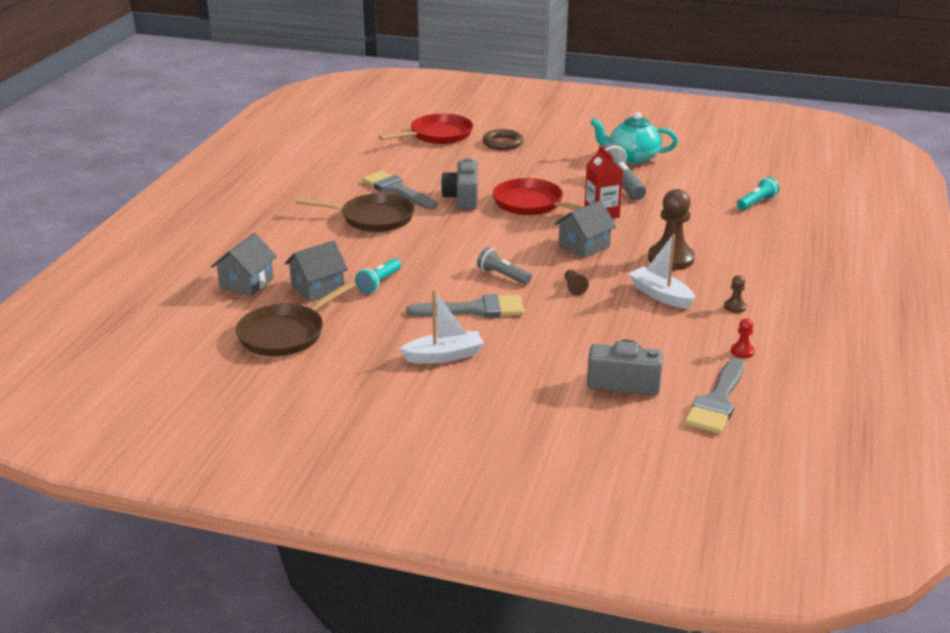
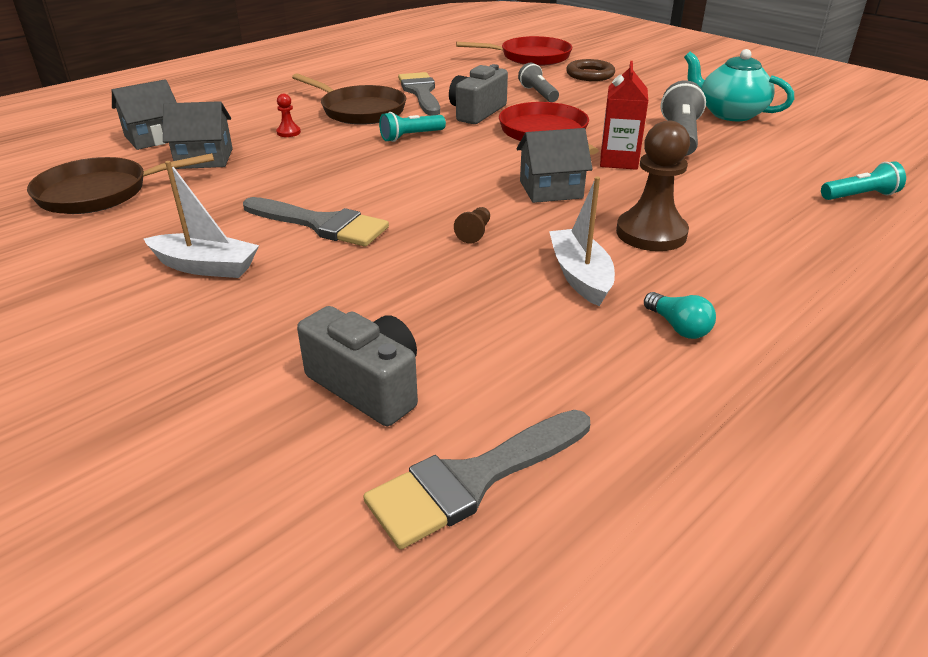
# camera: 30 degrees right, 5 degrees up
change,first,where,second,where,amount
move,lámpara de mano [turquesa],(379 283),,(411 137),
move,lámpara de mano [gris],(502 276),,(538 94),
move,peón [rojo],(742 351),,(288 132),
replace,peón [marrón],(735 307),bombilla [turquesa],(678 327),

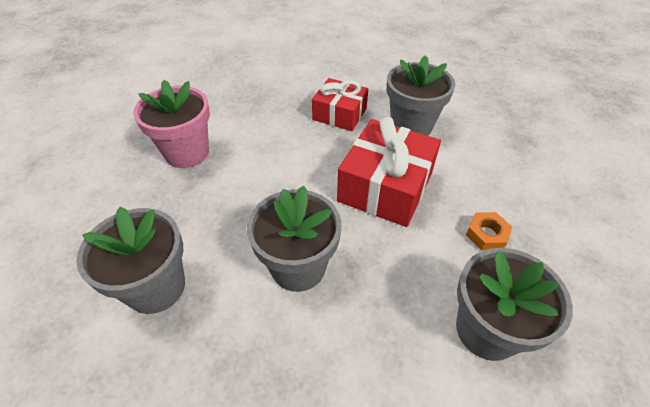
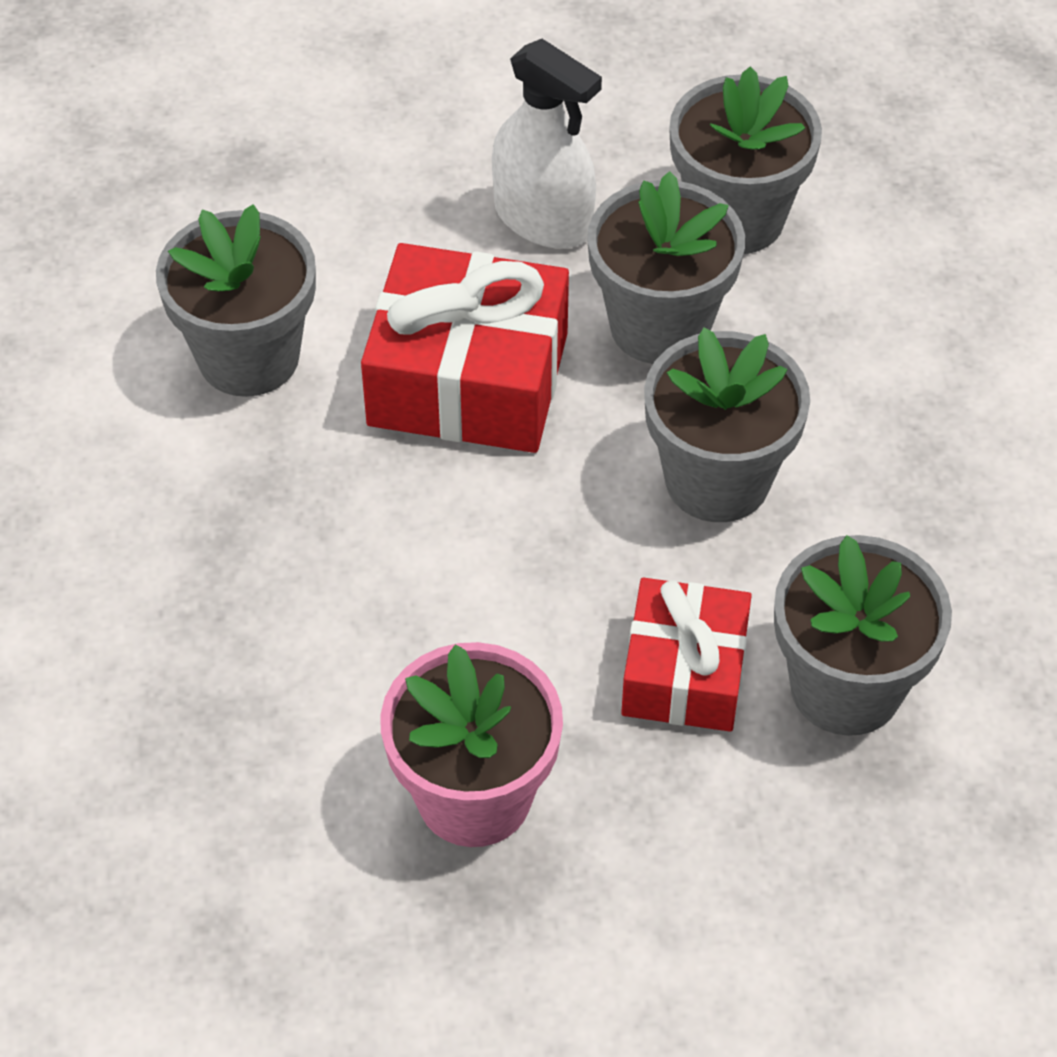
# camera: 105 degrees left, 5 degrees up
change,first,where,second,where,amount
insert,,,maceta [gris],(659 326),
move,regalo [rojo],(339 114),,(684 672),
replace,tuerca [naranja],(486 234),pulverizador [blanco],(543 219),

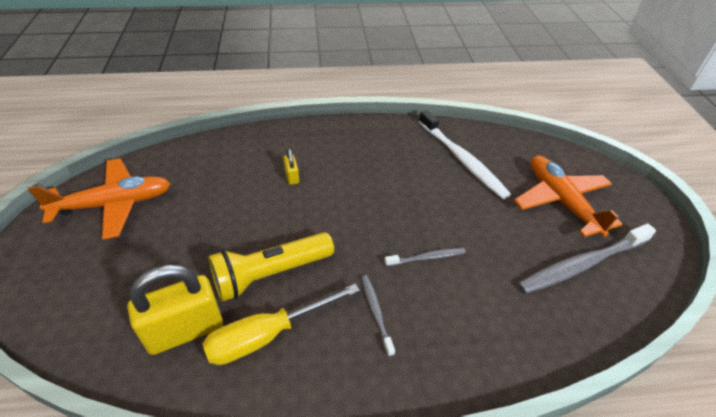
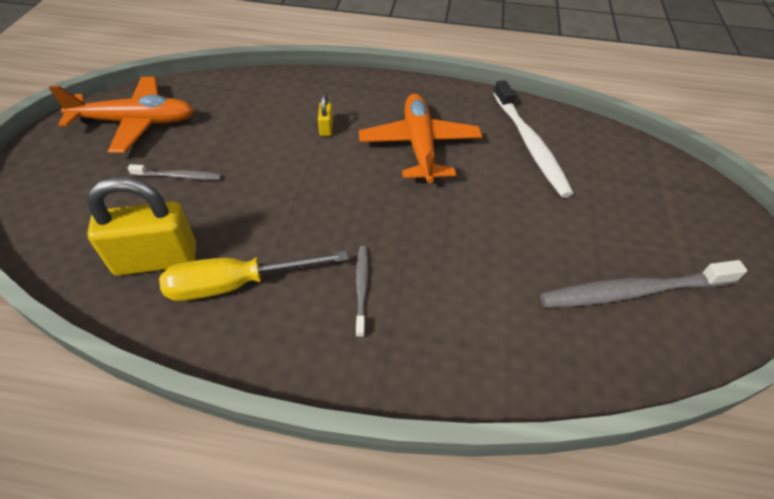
# camera: 15 degrees right, 5 degrees up
change,first,where,second,where,amount
delete,lámpara de mano [amarillo],(270 274),,,
move,cepillo de dientes [gris],(427 258),,(179 176),
move,avión [naranja],(561 201),,(419 145),

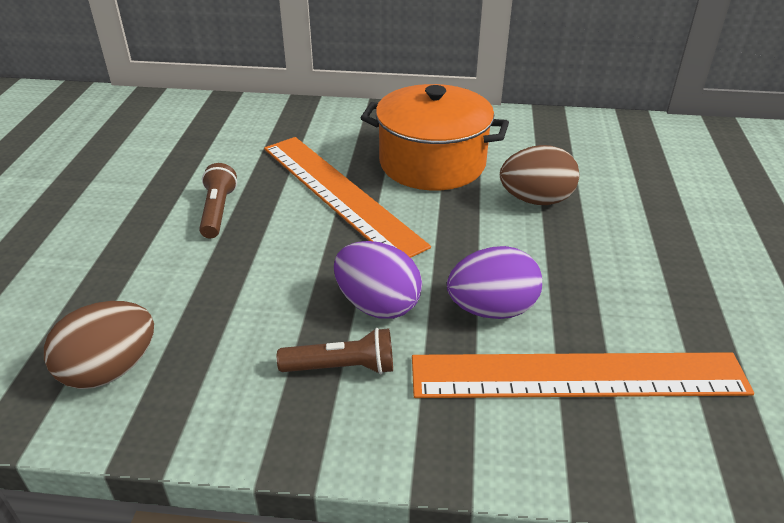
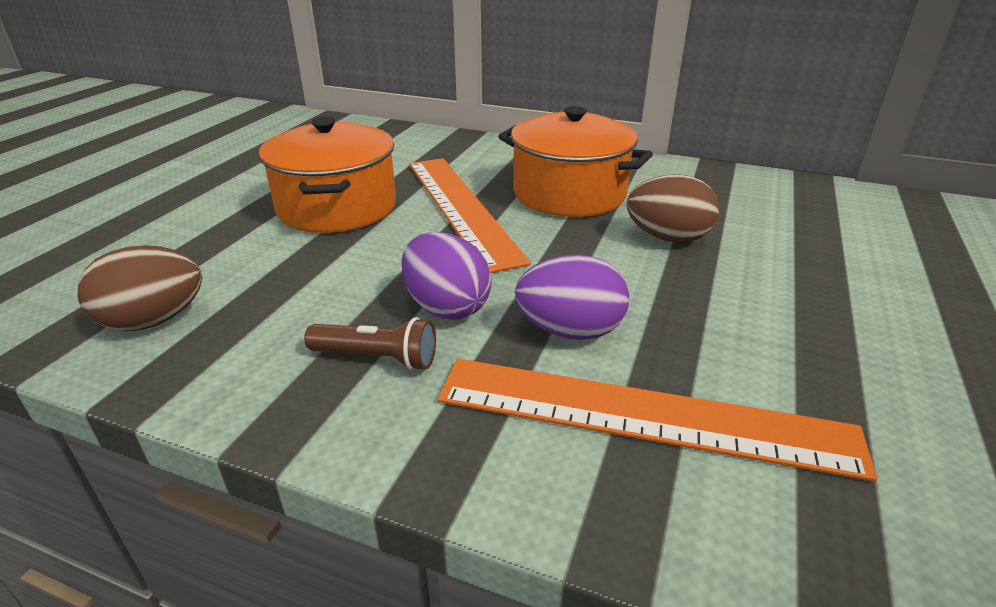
# camera: 15 degrees right, 5 degrees down
change,first,where,second,where,amount
replace,lámpara de mano [marrón],(218 211),olla [naranja],(337 207),

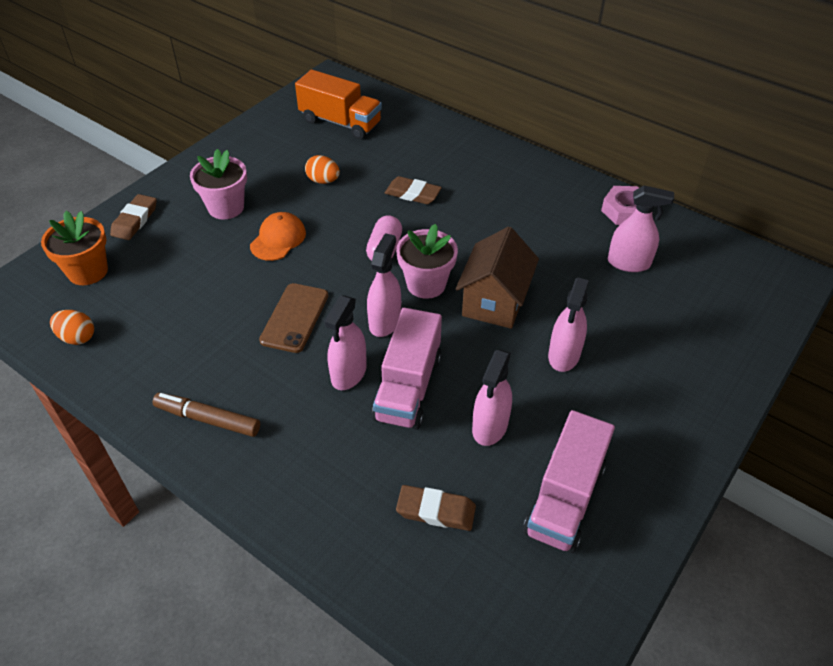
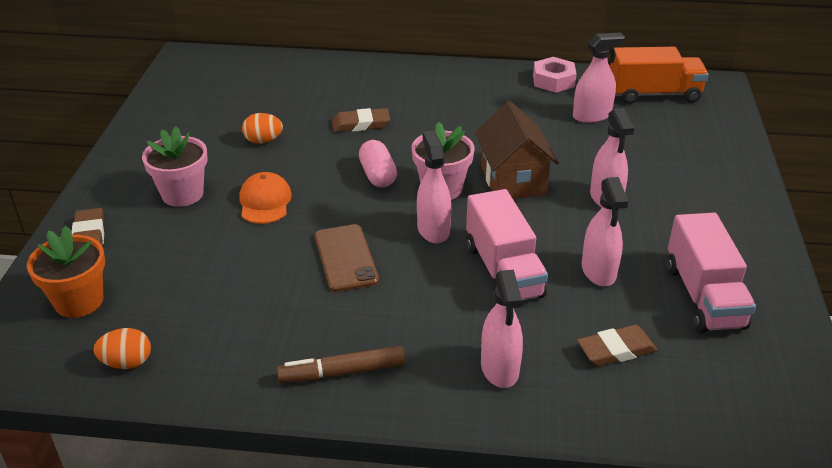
# camera: 30 degrees left, 10 degrees down
change,first,where,second,where,amount
move,camión [naranja],(340 122),,(654 94),
move,pulverizador [rosa],(348 373),,(499 368),

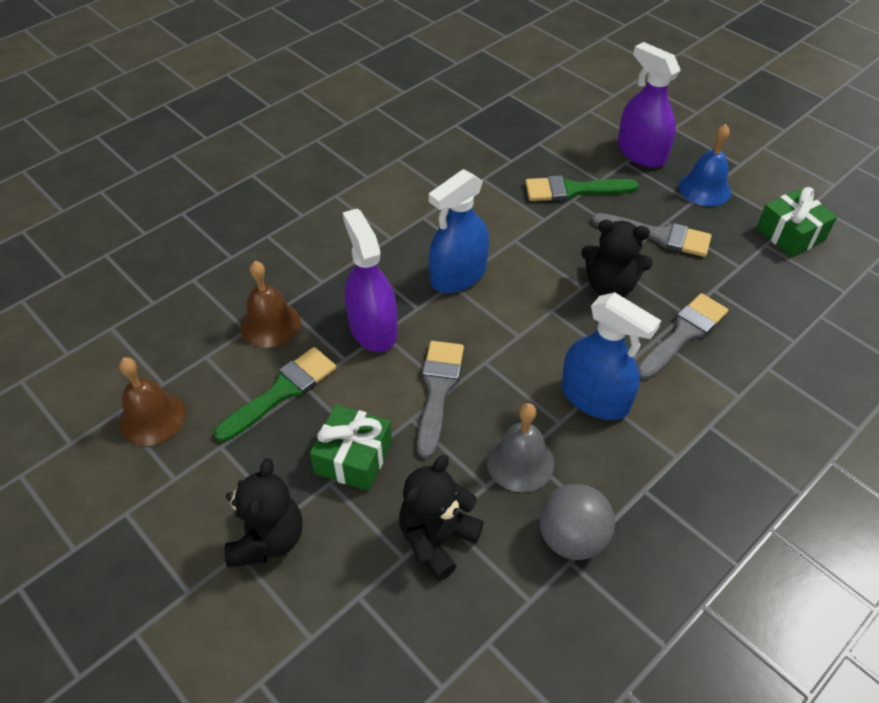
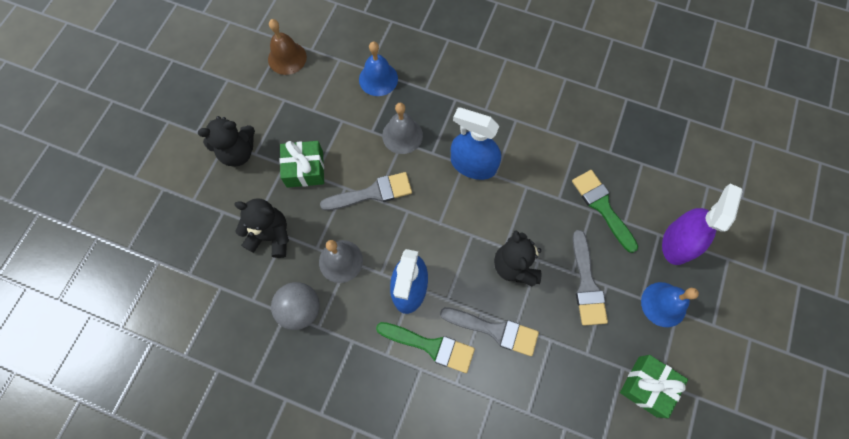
# camera: 65 degrees right, 20 degrees up
change,first,where,second,where,amount
move,pincel [verde],(282 392),,(430 346),
replace,pulverizador [morado],(373 328),campana [gris],(402 135),
recolor,campana [marrón],(270 324),campana [azul],(378 79),

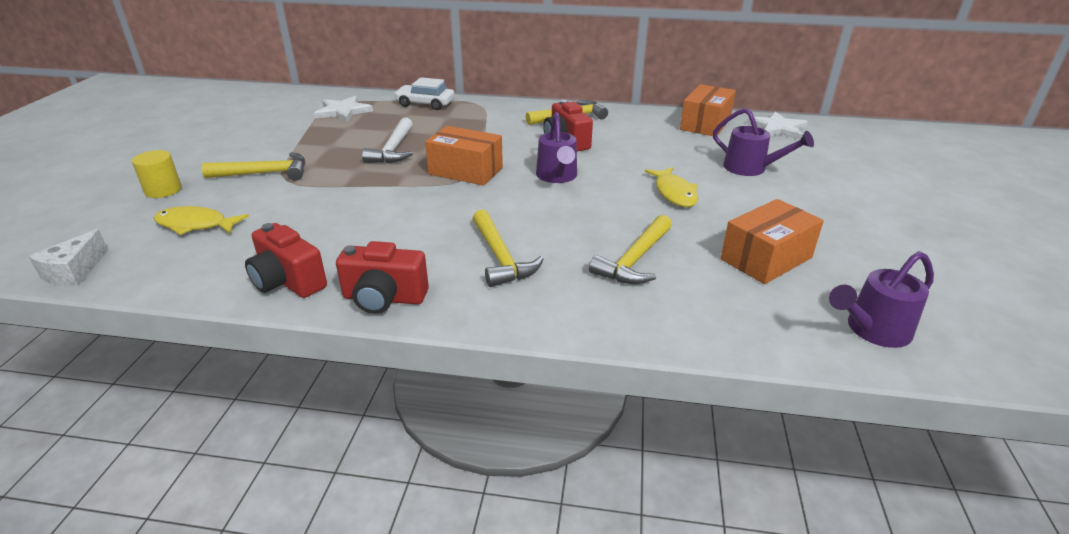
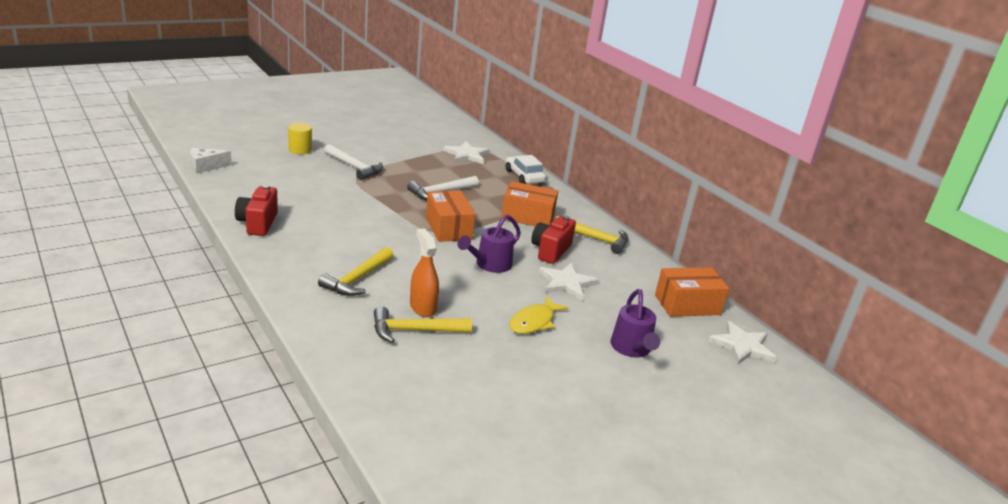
# camera: 45 degrees right, 5 degrees down
change,first,where,second,where,amount
delete,pez [amarillo],(195 225),,,
delete,cámara [rojo],(384 298),,,
delete,regadera [morado],(872 330),,,
insert,,,pulverizador [naranja],(422 307),
insert,,,estrella [blanco],(566 283),
move,caja [naranja],(766 258),,(528 217),
recolor,martillo [amarillo],(265 173),martillo [blanco],(354 167),

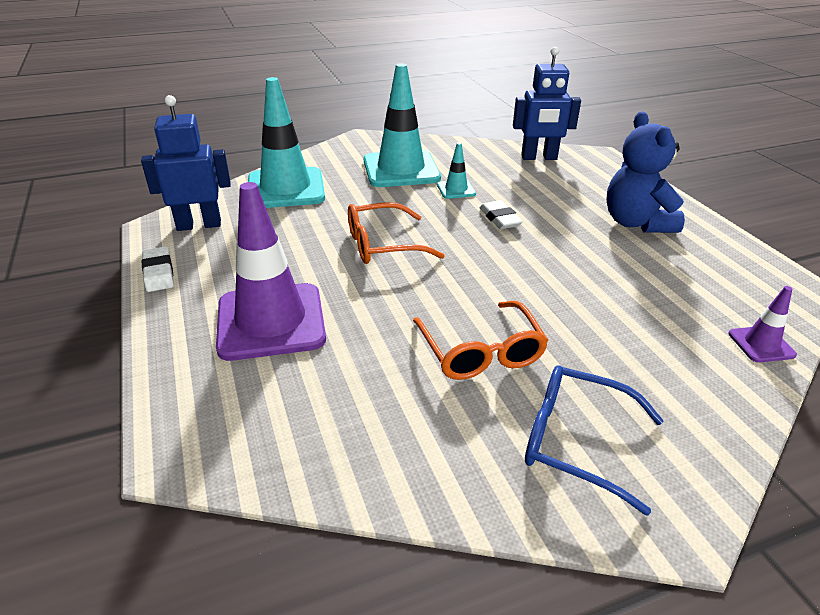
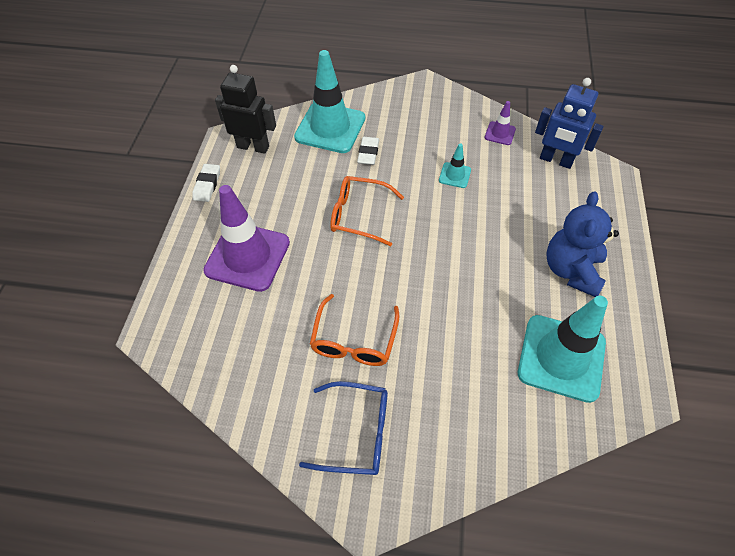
# camera: 30 degrees right, 20 degrees up
change,first,where,second,where,amount
move,cono de tráfico [turquesa],(401 169),,(561 358),
move,goma de borrar [blanco],(500 218),,(368 153),
move,cono de tráfico [morado],(761 344),,(500 133),
recolor,robot [azul],(199 225),robot [negro],(253 147),
rotate,gafas [azul],(574 441),,(357 433),135 degrees clockwise

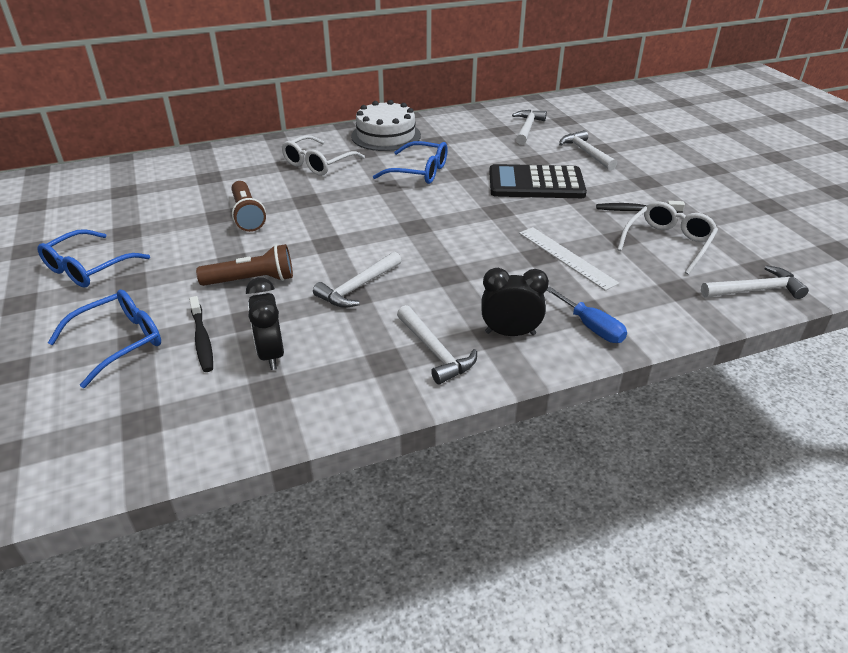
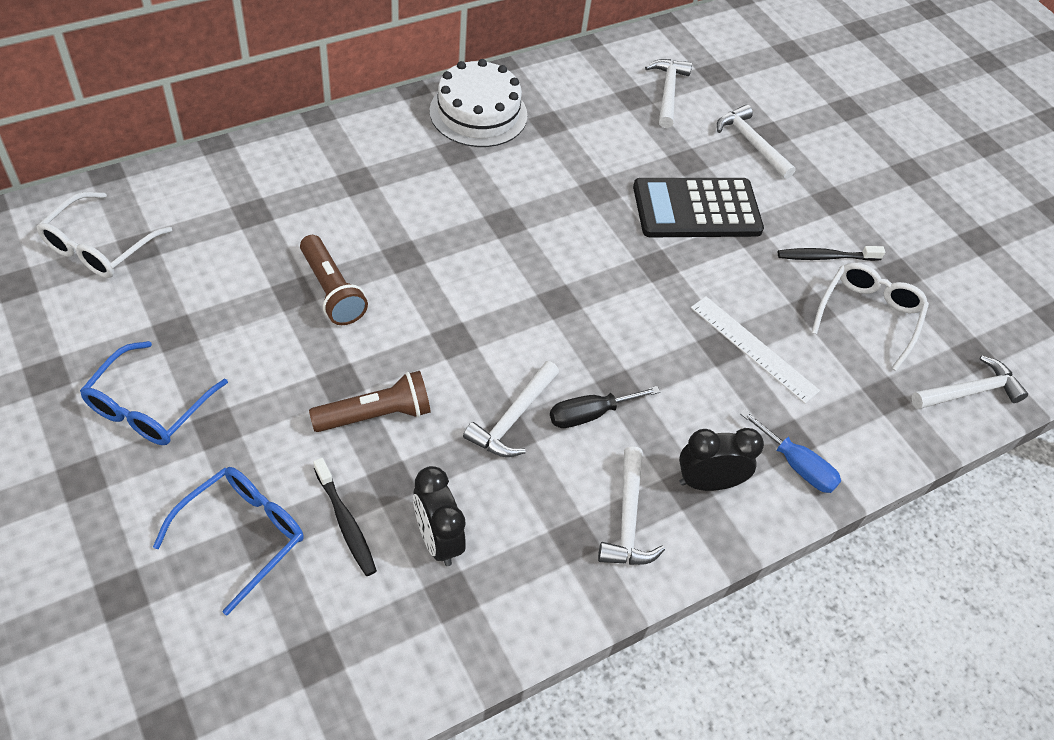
# camera: 15 degrees left, 15 degrees up
change,first,where,second,where,amount
delete,gafas [azul],(419 172),,,
insert,,,destornillador [negro],(590 414),
move,gafas [blanco],(318 164),,(99 247),
rotate,martillo [blanco],(435 351),,(628 519),45 degrees clockwise

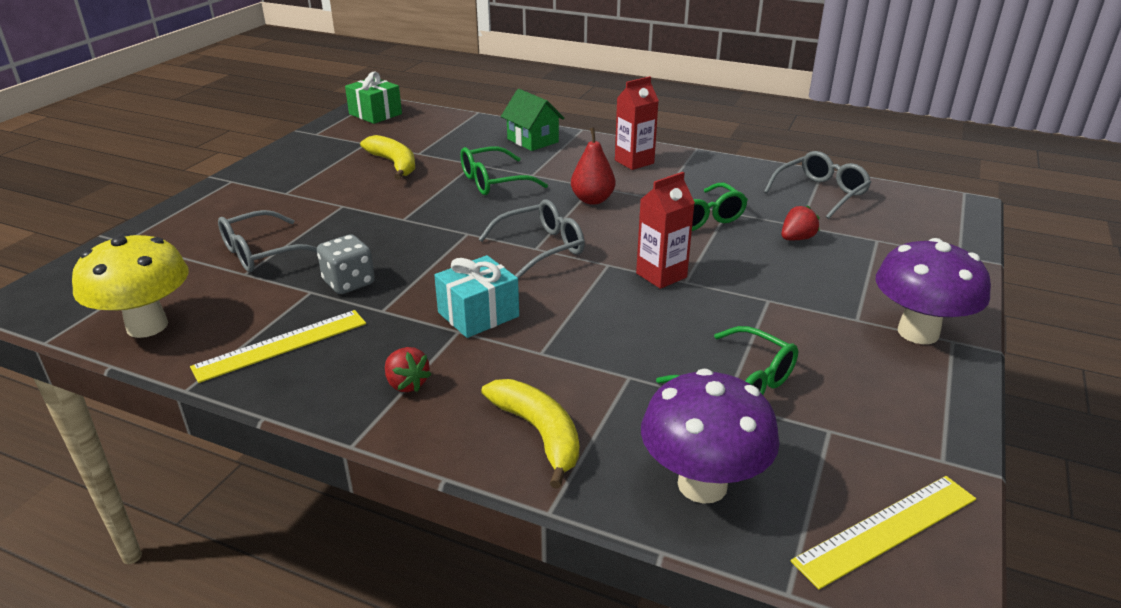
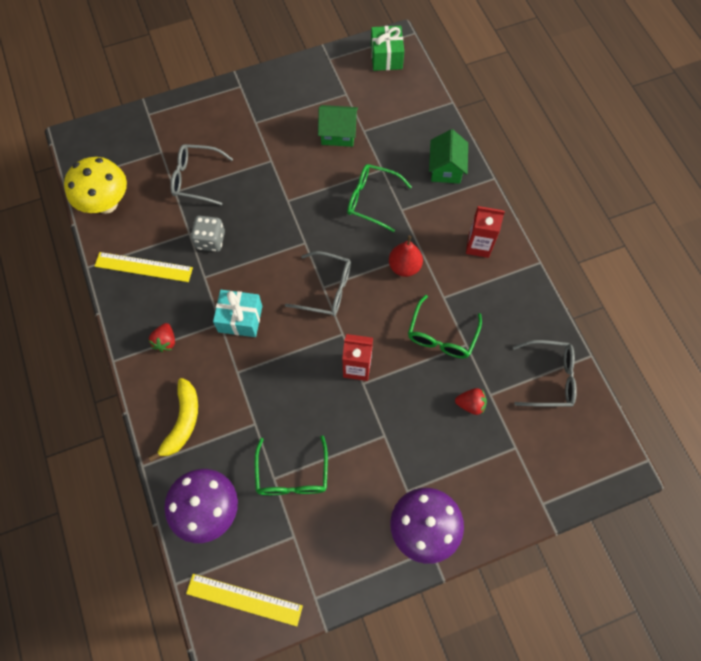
# camera: 45 degrees right, 35 degrees up
change,first,where,second,where,amount
replace,plátano [amarillo],(394 164),casa [verde],(338 134),

